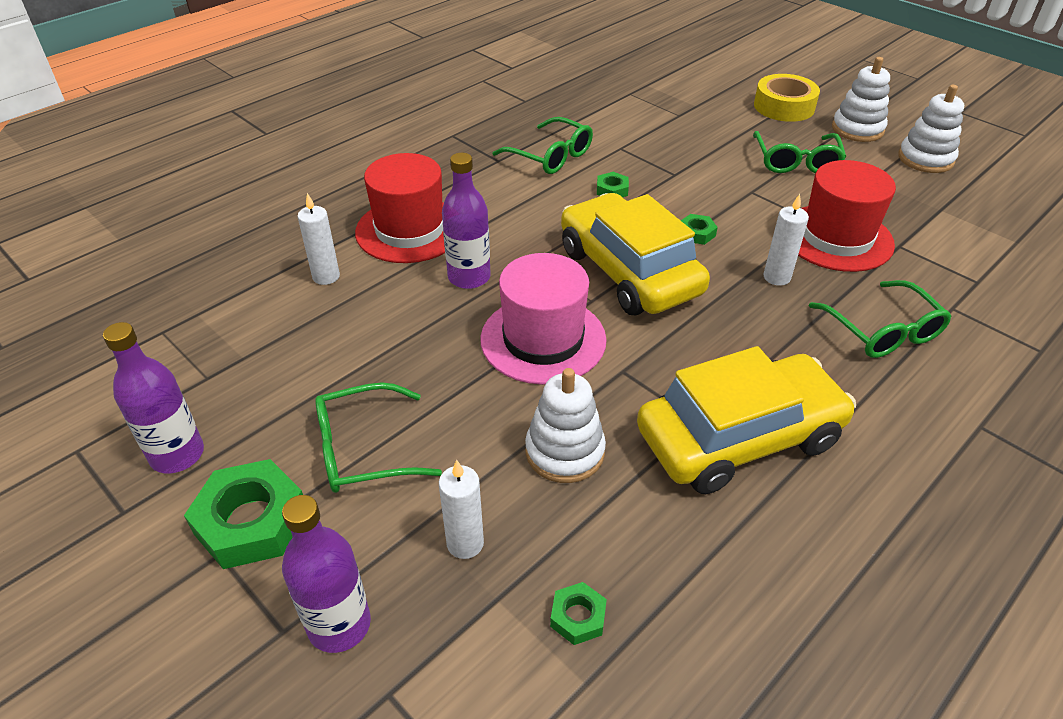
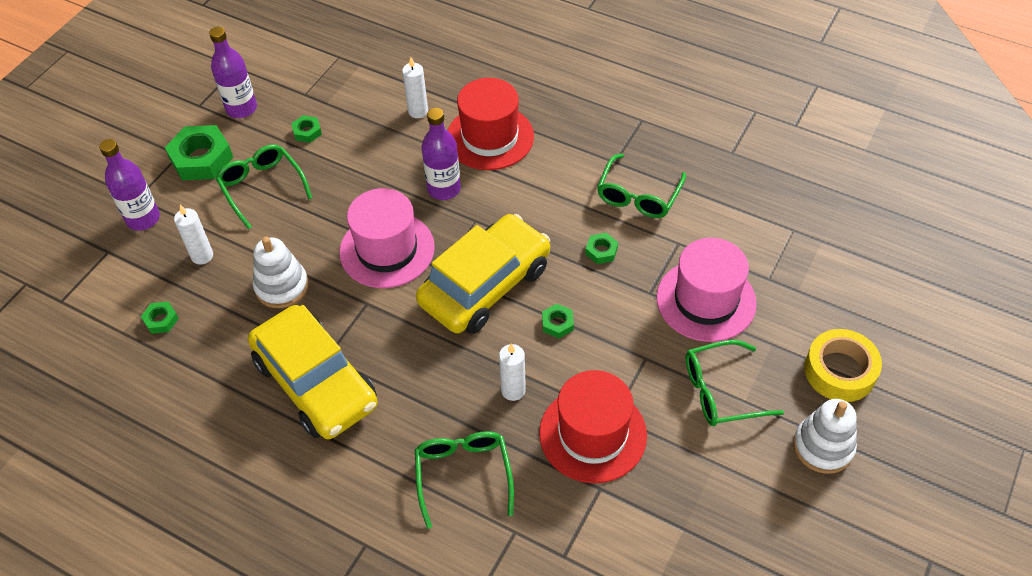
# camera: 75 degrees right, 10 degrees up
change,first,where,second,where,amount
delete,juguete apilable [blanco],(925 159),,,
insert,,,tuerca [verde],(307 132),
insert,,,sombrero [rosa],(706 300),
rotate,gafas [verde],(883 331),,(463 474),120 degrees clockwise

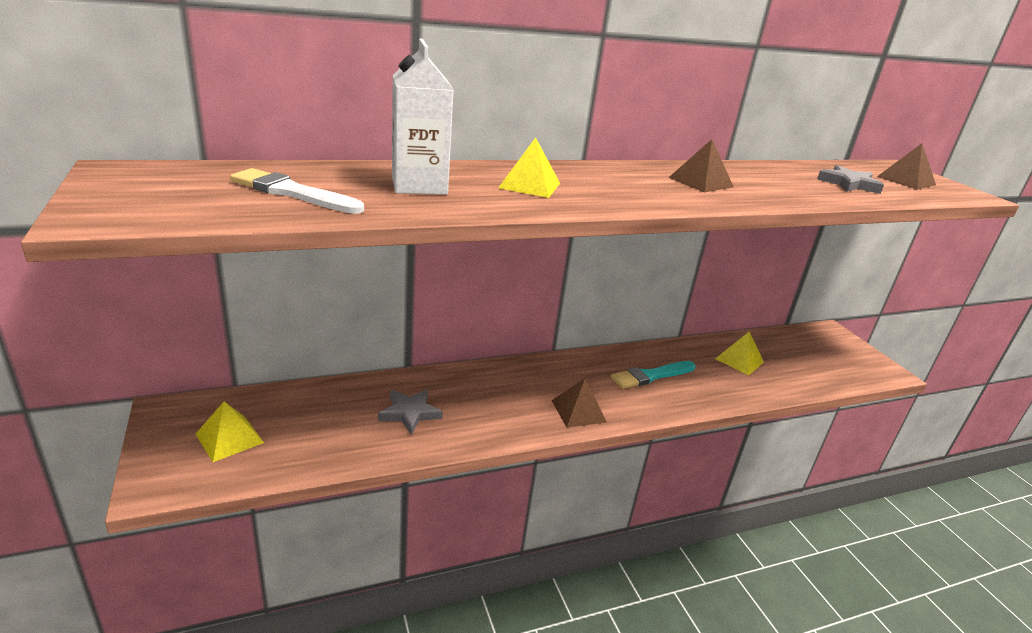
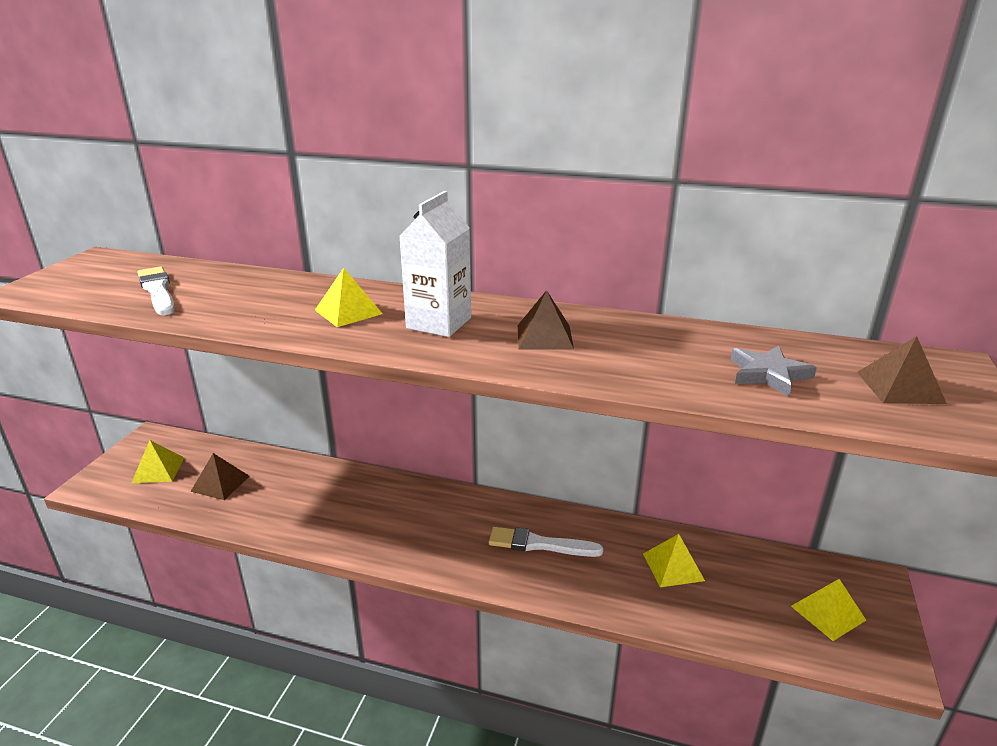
# camera: 40 degrees right, 0 degrees up
change,first,where,second,where,amount
delete,estrella [gris],(410 413),,,
insert,,,pirámide [amarillo],(827 613),
move,cartón de leche [blanco],(419 185),,(439 323),
move,pirámide [marrón],(578 411),,(220 483),
recolor,pincel [turquesa],(651 376),pincel [blanco],(539 544),

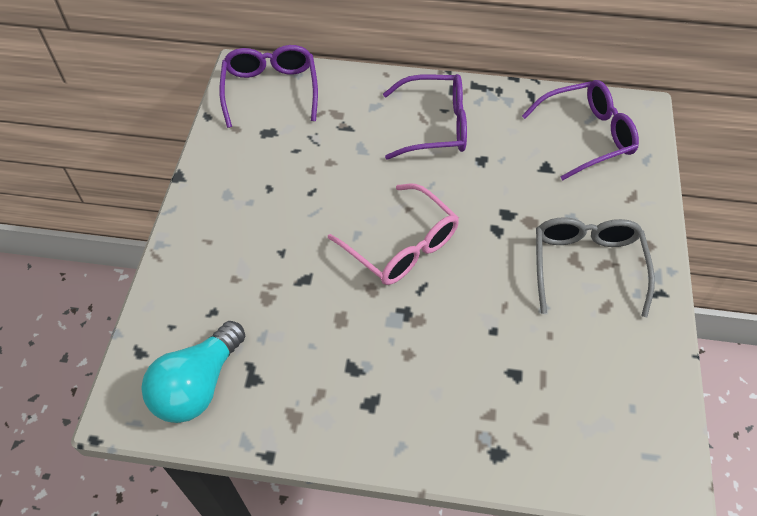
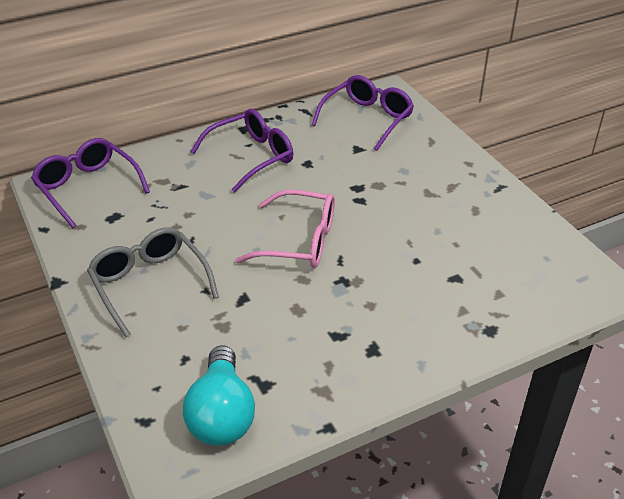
# camera: 35 degrees left, 15 degrees down
change,first,where,second,where,amount
move,gafas [gris],(586 265),,(149 284),

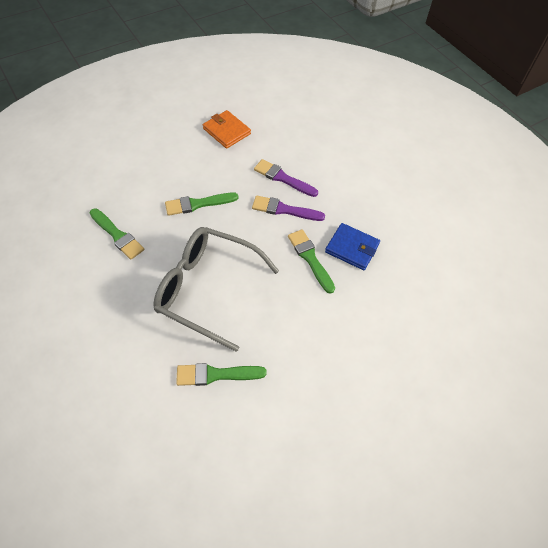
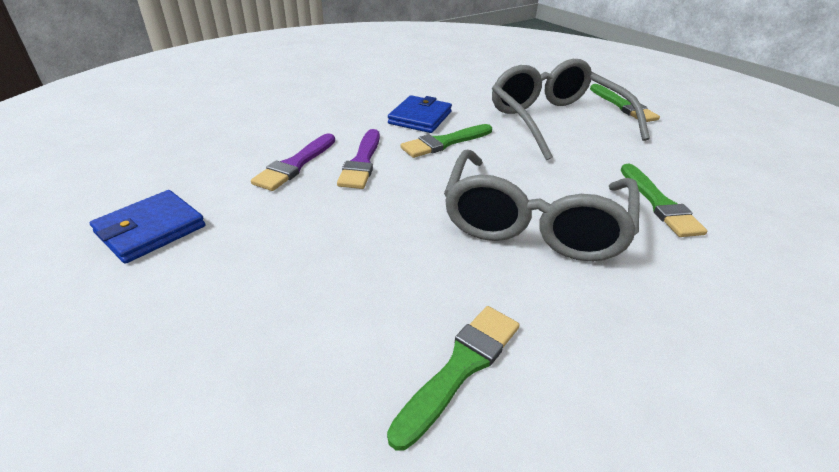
# camera: 95 degrees left, 20 degrees down
change,first,where,second,where,amount
insert,,,gafas [gris],(555 121),
move,pincel [verde],(198 204),,(623 106),
recolor,cartera [naranja],(226 131),cartera [azul],(151 230),

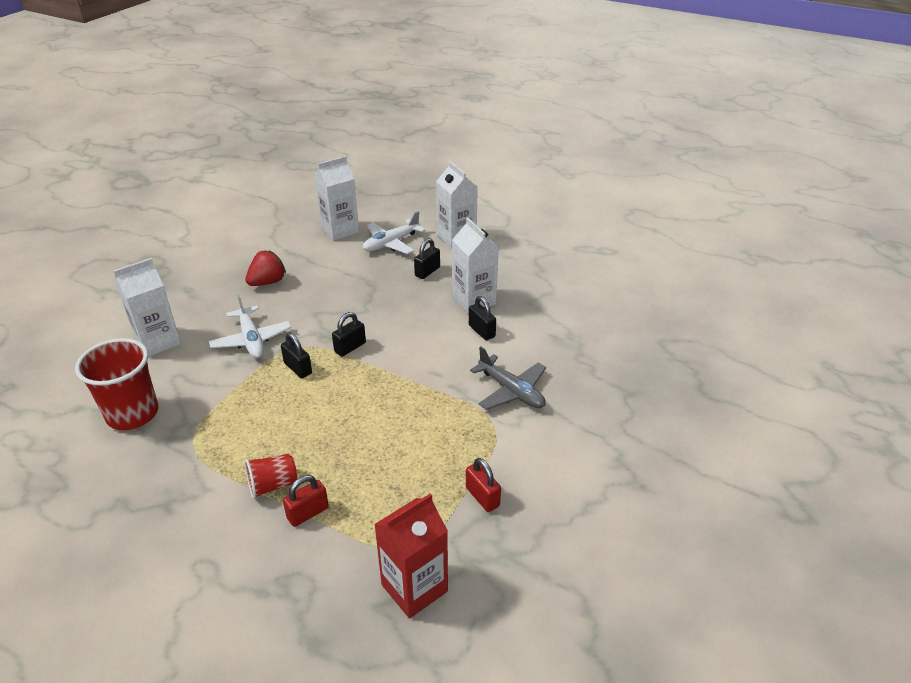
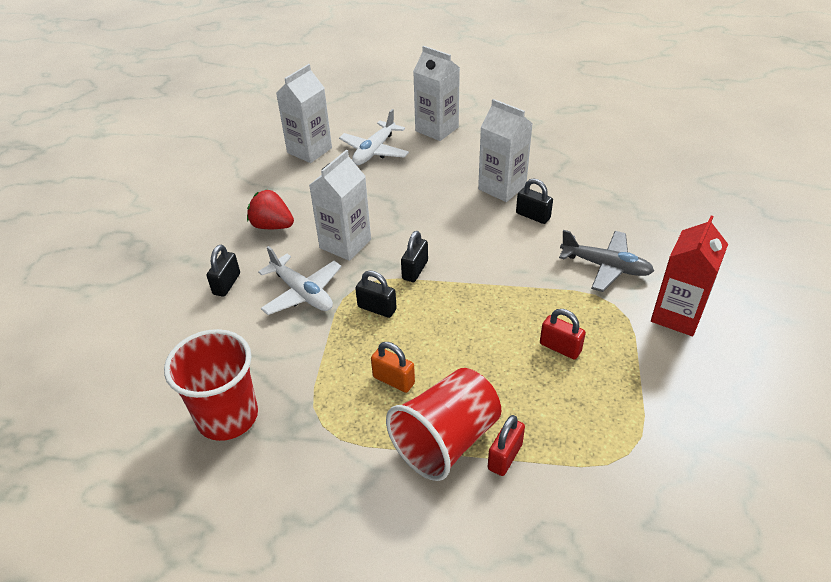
# camera: 20 degrees left, 5 degrees up
change,first,where,second,where,amount
insert,,,candado [naranja],(393 380),
move,cartón de leche [blanco],(158 341),,(345 244),
move,cartón de leche [rojo],(414 588),,(677 315),
move,candado [negro],(427 271),,(226 284),
move,candado [rojo],(482 497),,(560 347),
rotate,fresa [rojo],(268 282),,(272 226),90 degrees counterclockwise
resize,vaso [rojo],(273 485),,(446 440),x1.81

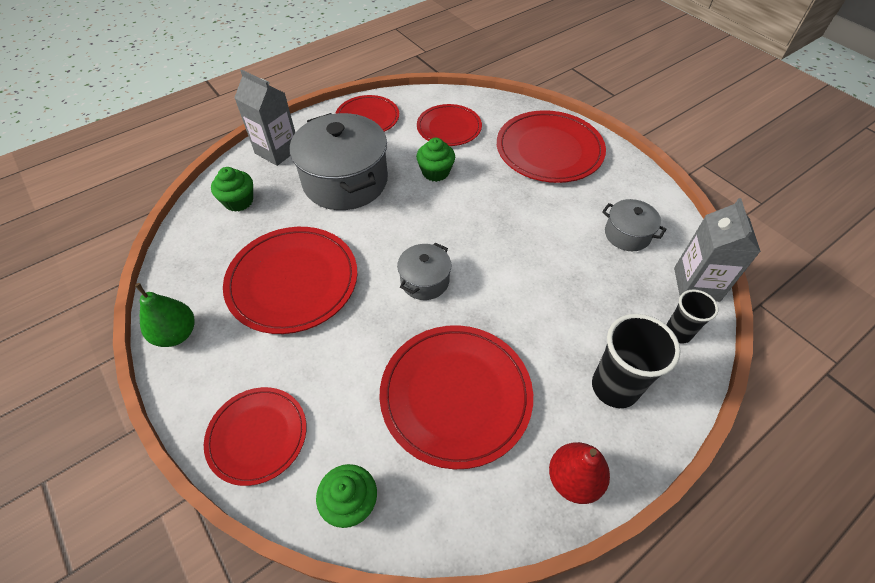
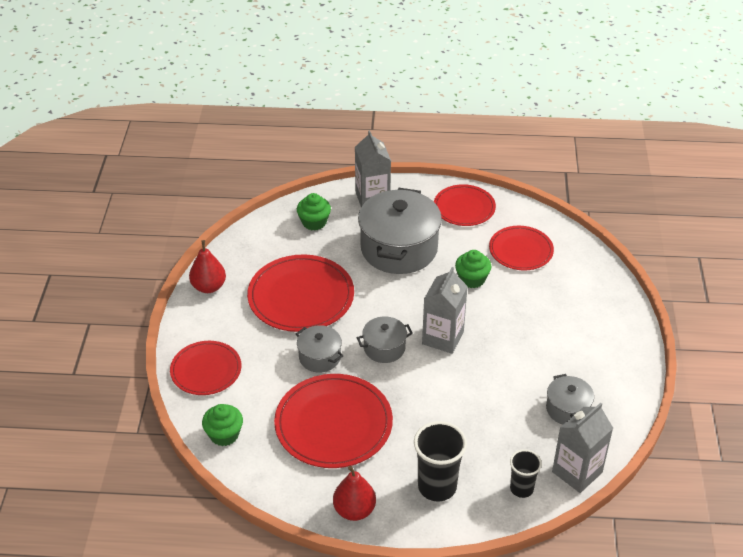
# camera: 40 degrees right, 10 degrees down
change,first,where,second,where,amount
delete,plato [rojo],(549 150),,,
insert,,,olla [gris],(319 357),
insert,,,cartón de leche [gris],(443 338),
recolor,pera [verde],(176 334),pera [rojo],(209 287),

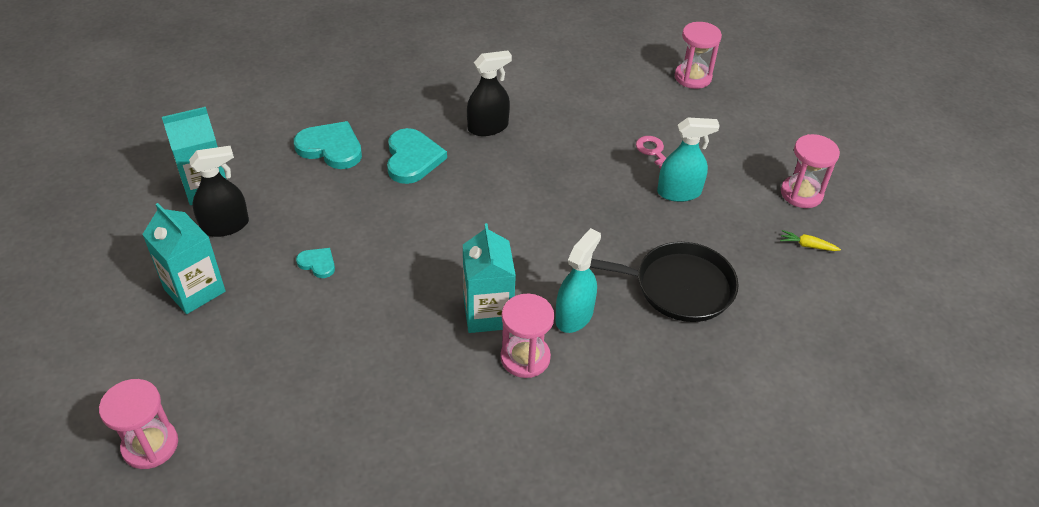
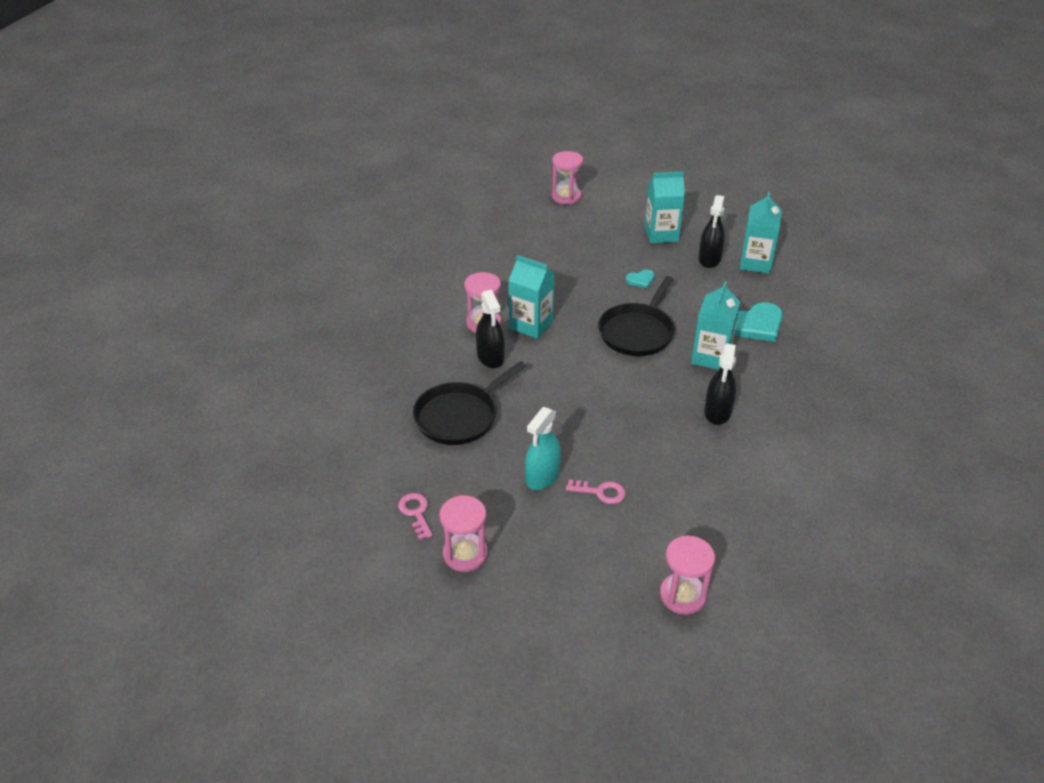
# camera: 130 degrees right, 5 degrees down
change,first,where,second,where,amount
insert,,,sartén [negro],(637 332),
replace,corazón [turquesa],(412 158),cartón de leche [turquesa],(711 357),
replace,zanahoria [amarillo],(807 245),llave [rosa],(416 513),
recolor,pulverizador [turquesa],(574 316),pulverizador [negro],(490 357),

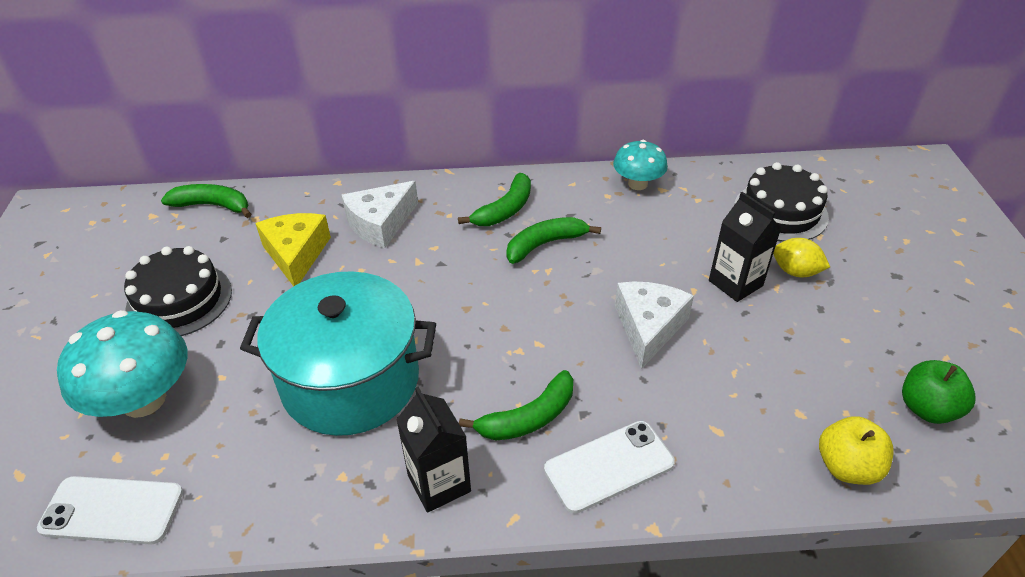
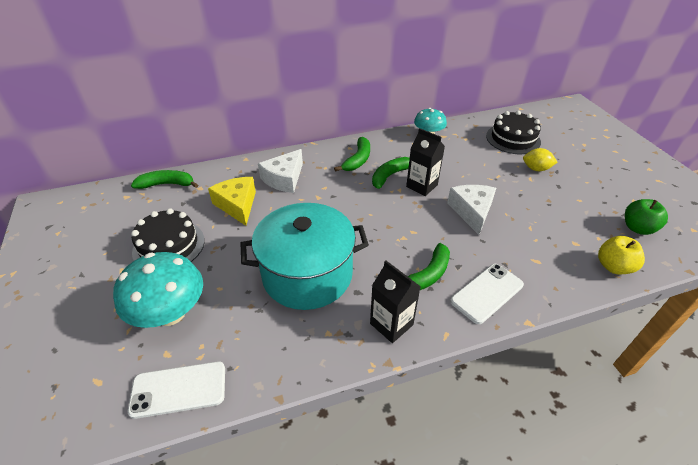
# camera: 15 degrees left, 0 degrees up
change,first,where,second,where,amount
move,cartón de leche [negro],(735 283),,(422 186),

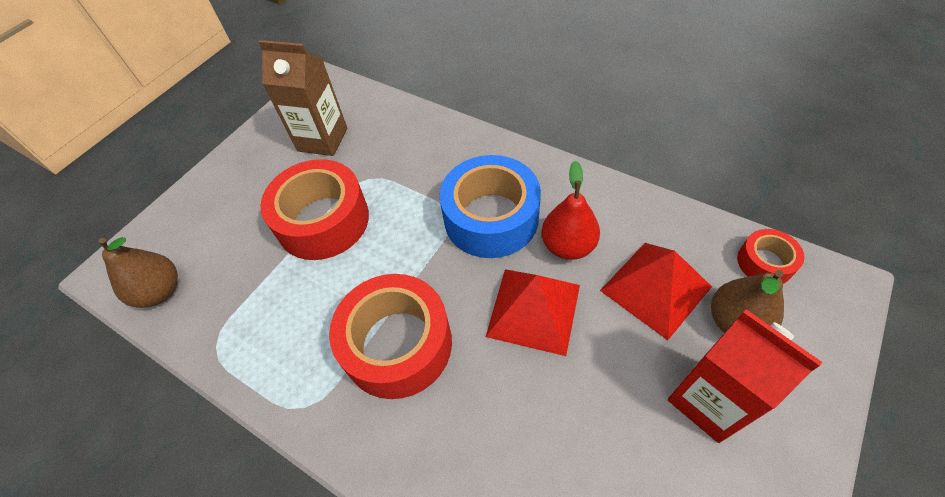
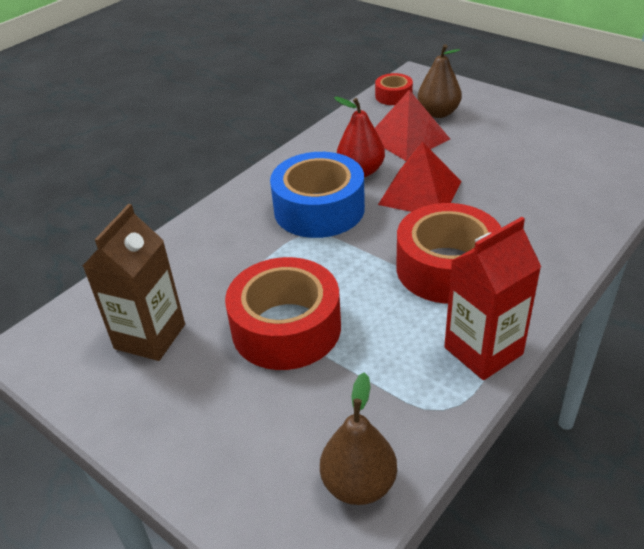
# camera: 85 degrees left, 15 degrees down
change,first,where,second,where,amount
move,cartón de leche [rojo],(708 400),,(483 351),

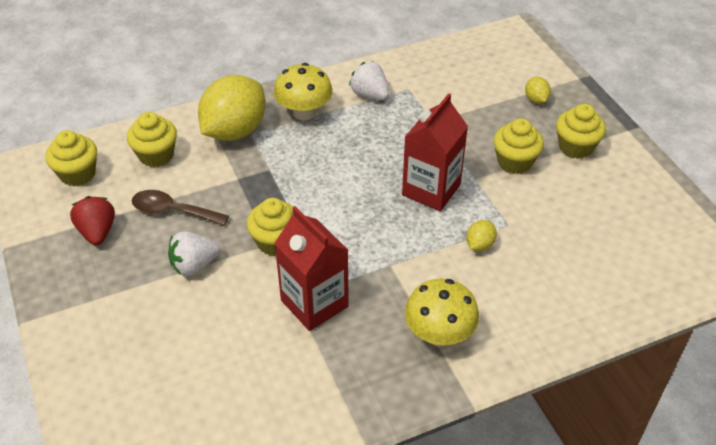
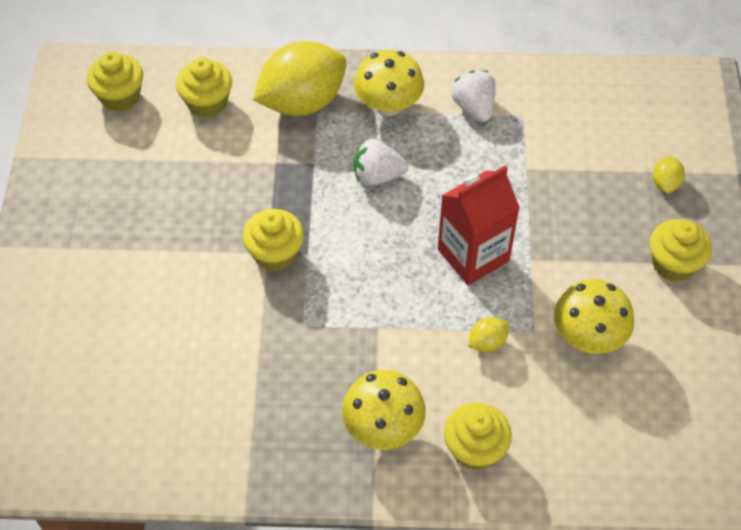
# camera: 25 degrees right, 10 degrees up
change,first,where,second,where,amount
delete,fresa [rojo],(97 232),,,
delete,cuchara [marrón],(172 211),,,
delete,cartón de leche [rojo],(314 303),,,
insert,,,seta [amarillo],(588 336),
move,fresa [blanco],(194 265),,(377 176),
move,magdalena [amarillo],(514 162),,(475 449),

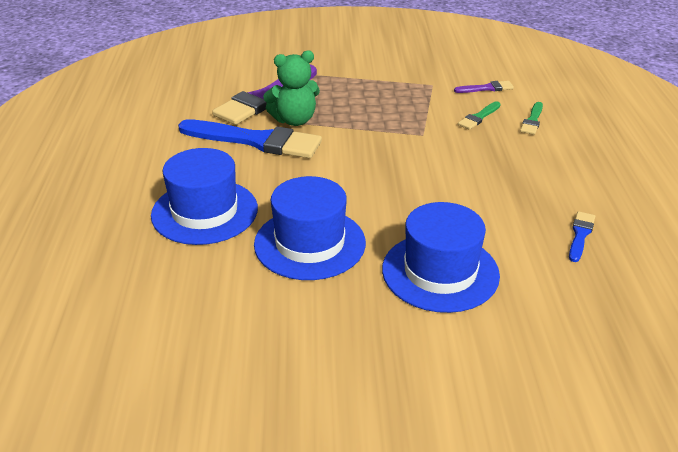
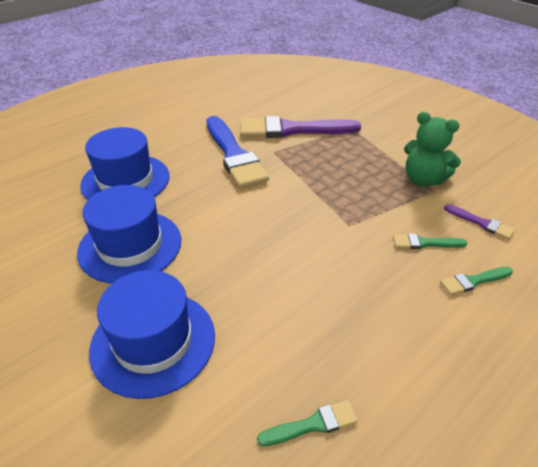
# camera: 50 degrees right, 5 degrees up
change,first,where,second,where,amount
move,osito [verde],(294 120),,(423 180),
recolor,pincel [azul],(580 235),pincel [verde],(312 424),

